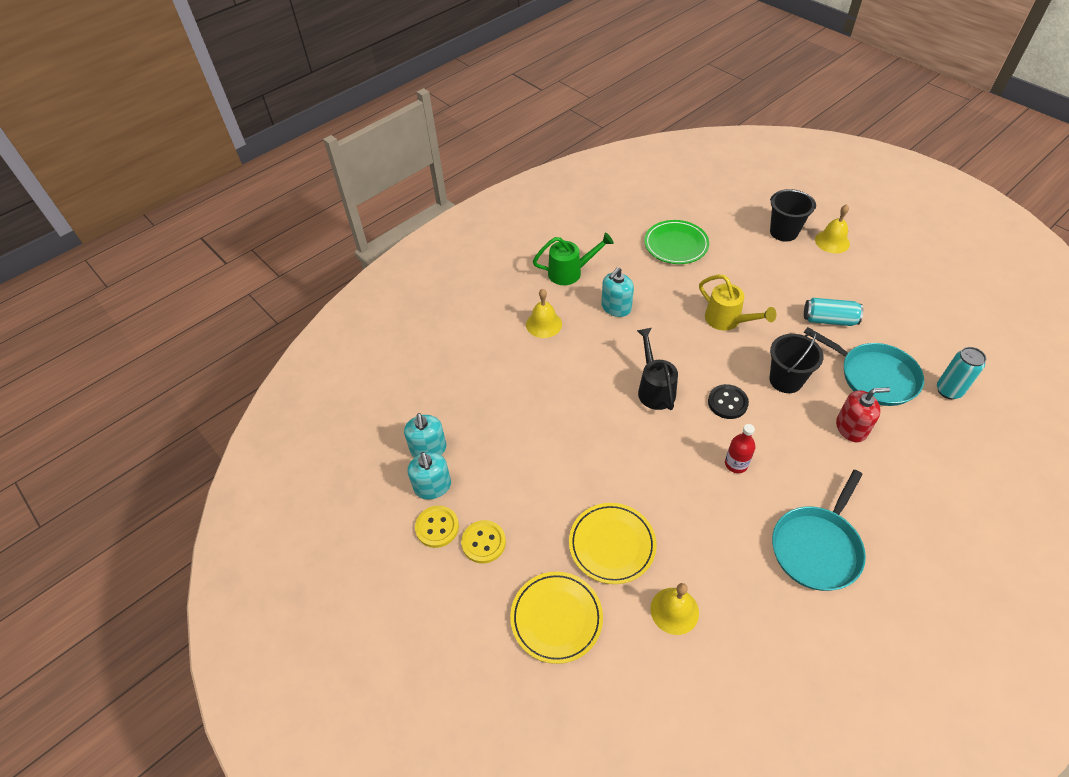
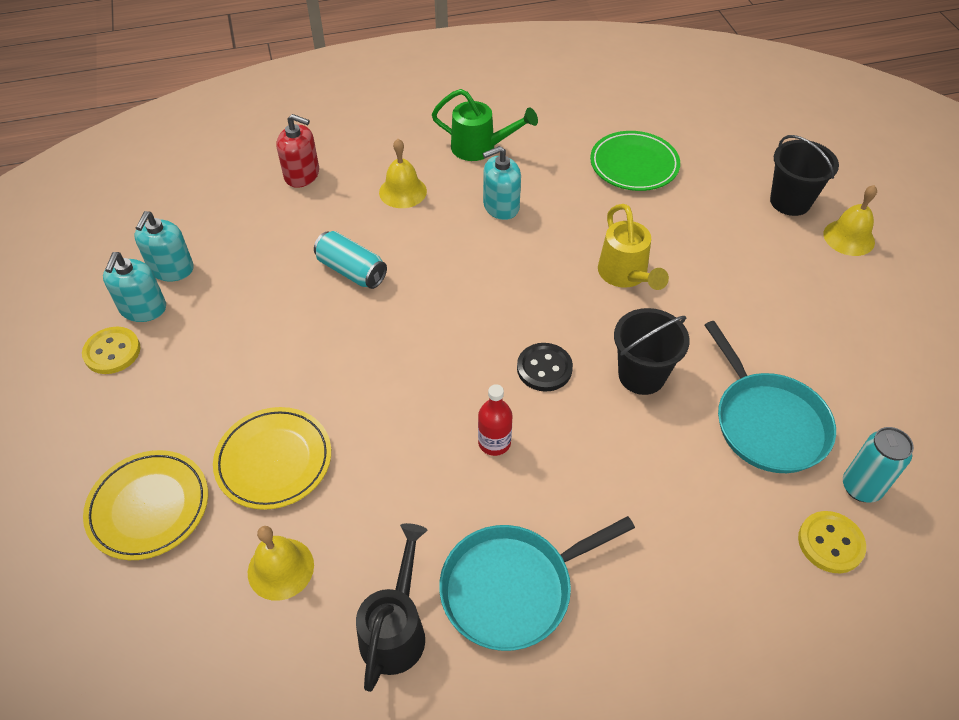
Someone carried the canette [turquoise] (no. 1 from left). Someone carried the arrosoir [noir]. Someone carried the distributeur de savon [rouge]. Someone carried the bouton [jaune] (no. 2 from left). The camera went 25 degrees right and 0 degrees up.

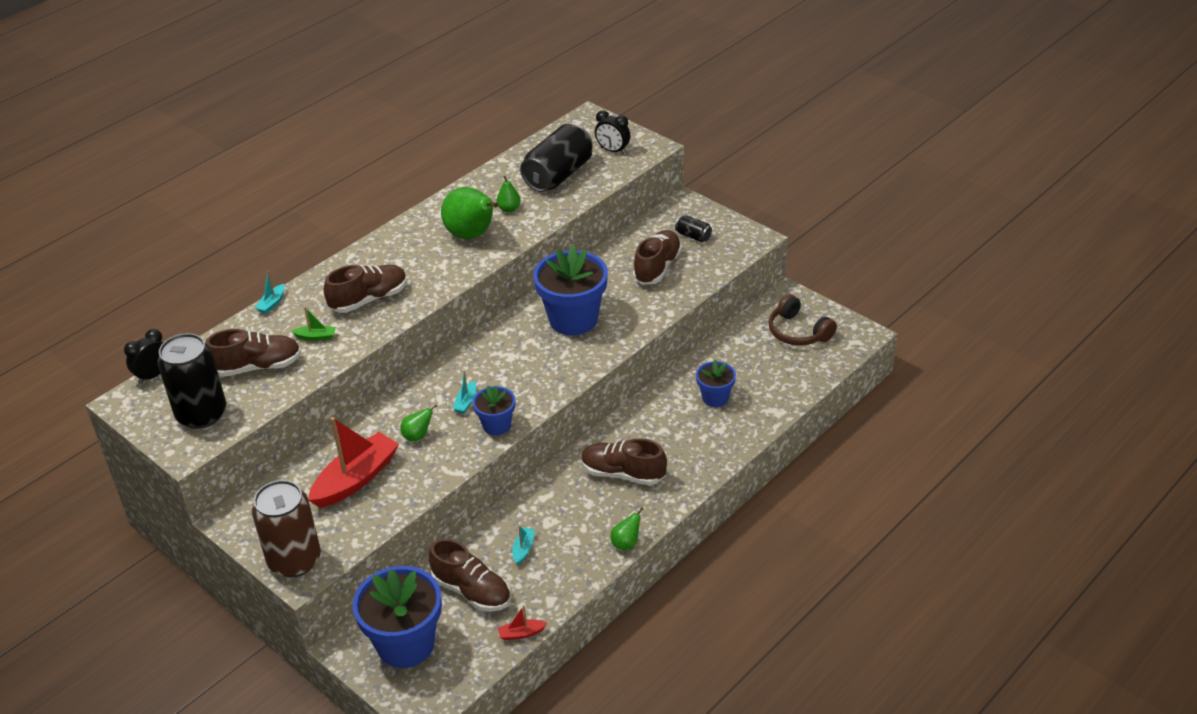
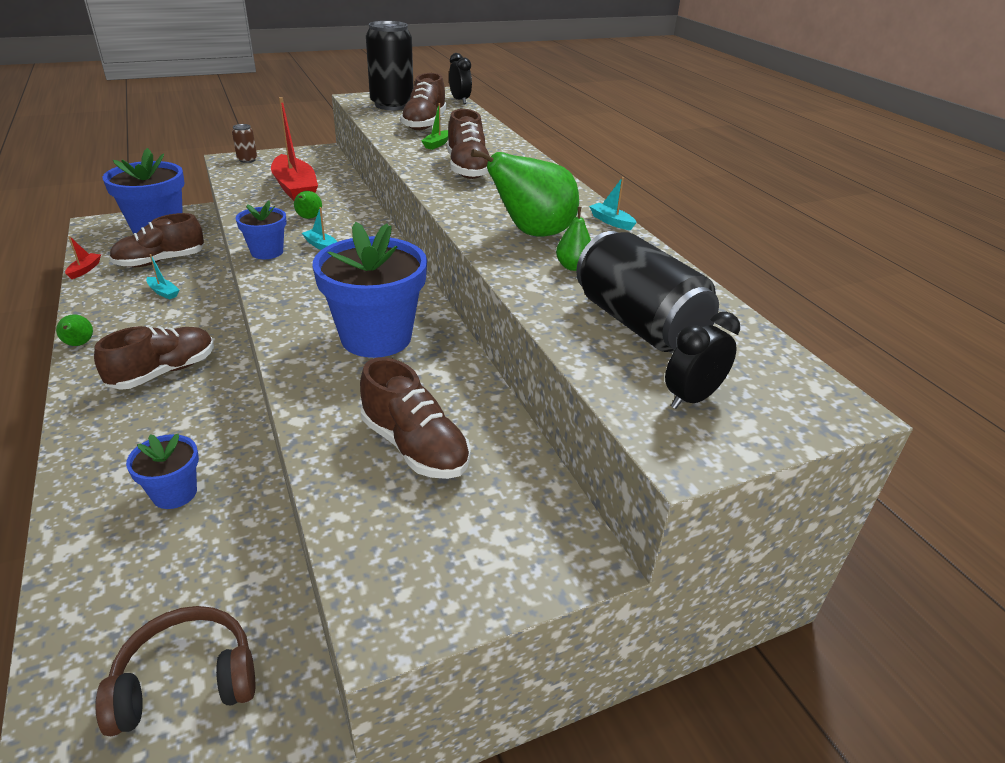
Someone took away the canette [noir] (no. 3 from left). Someone carried the bateau [turquoise] (no. 1 from left in the first image). Someone scaled the canette [marron] by 0.45. The camera went 110 degrees right and 5 degrees down.

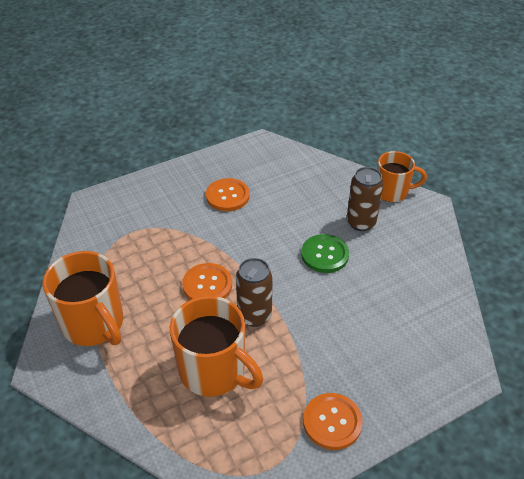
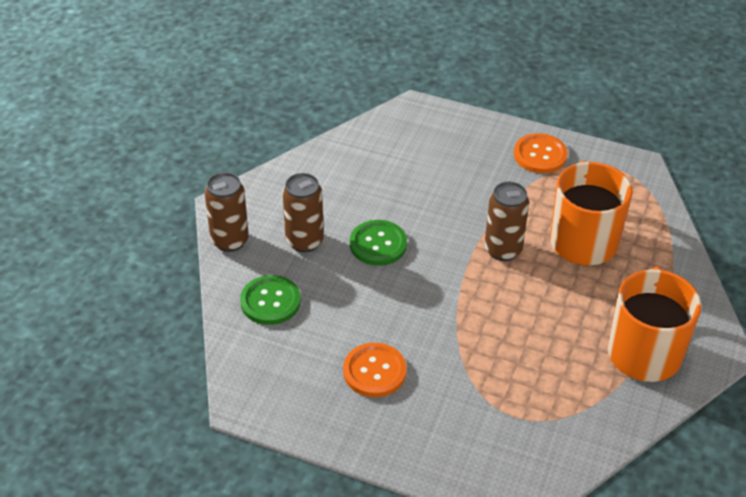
Someone swapped the tasse [orange] (no. 3 from left) for the canette [marron] (no. 1 from left). Someone took away the bouton [orange] (no. 1 from left). Someone put down the bouton [vert] (no. 1 from left). The camera went 130 degrees left and 0 degrees up.

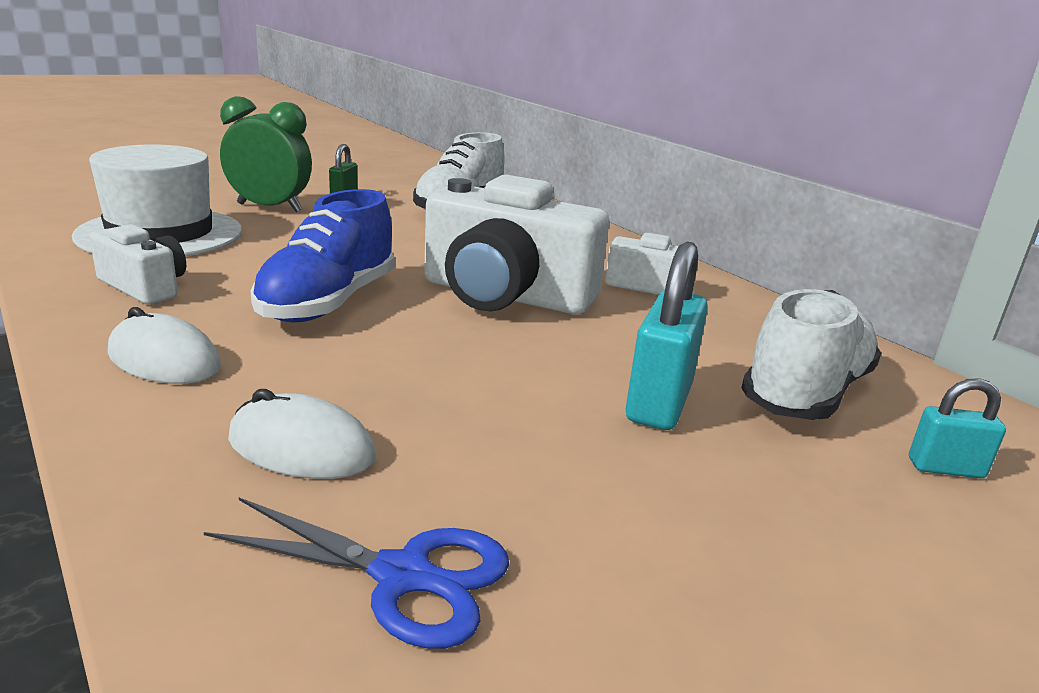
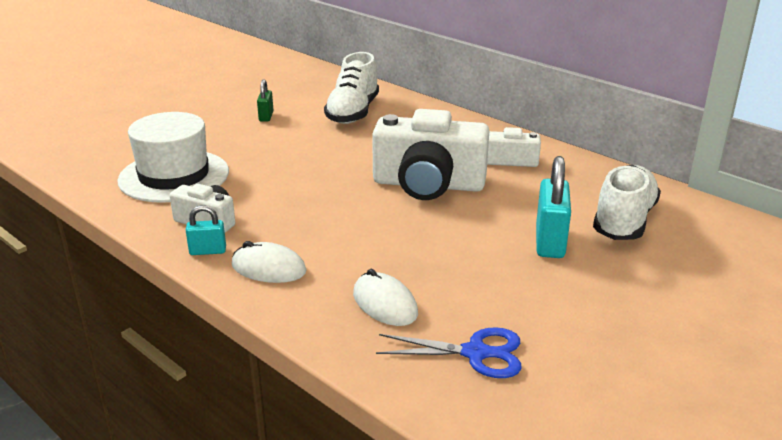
Someone took away the réveil [vert]. Someone took away the chaussure [bleu]. Someone carried the cadenas [turquoise] (no. 2 from left in the first image). Someone rotated the souris [blanc] (no. 2 from left) by 45 degrees clockwise. The camera went 10 degrees left and 5 degrees up.

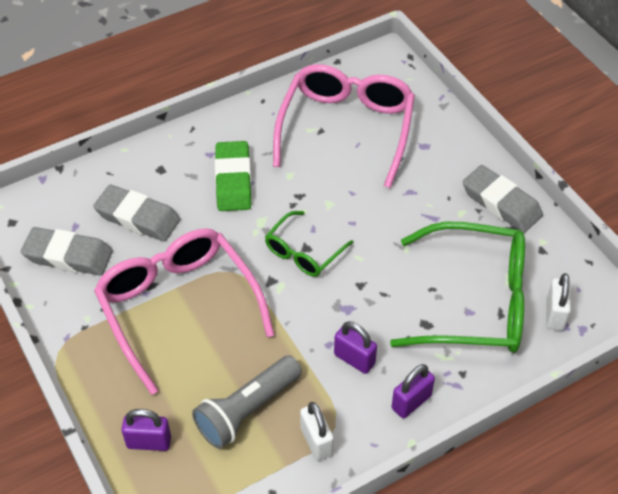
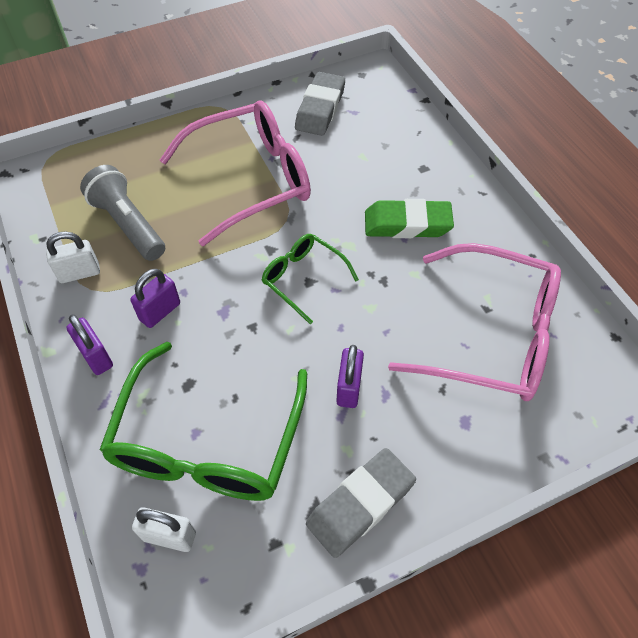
Someone took away the gomme [gris] (no. 2 from left). Someone carried the cadenas [violet] (no. 1 from left in the first image). The camera went 95 degrees right and 5 degrees up.

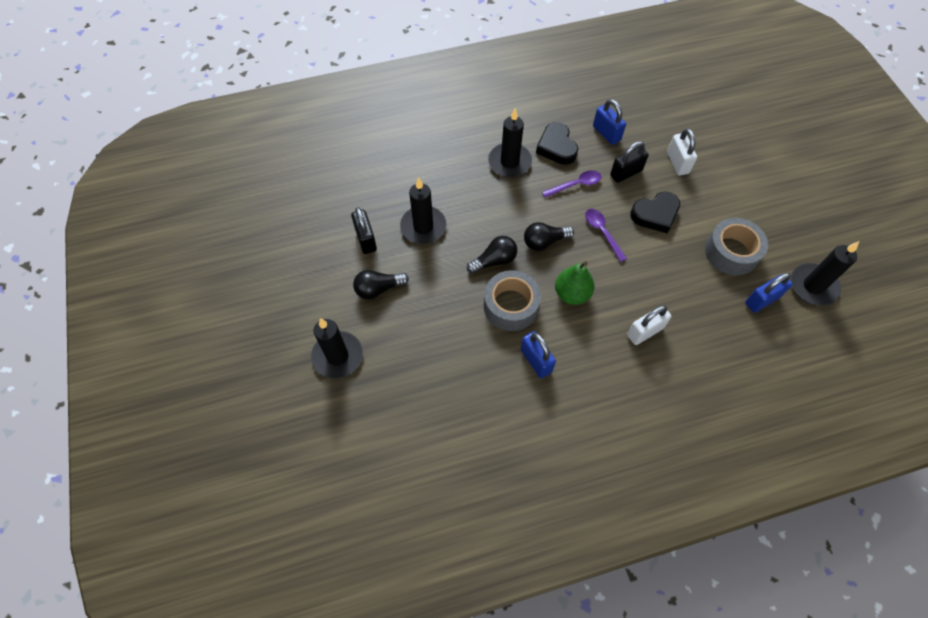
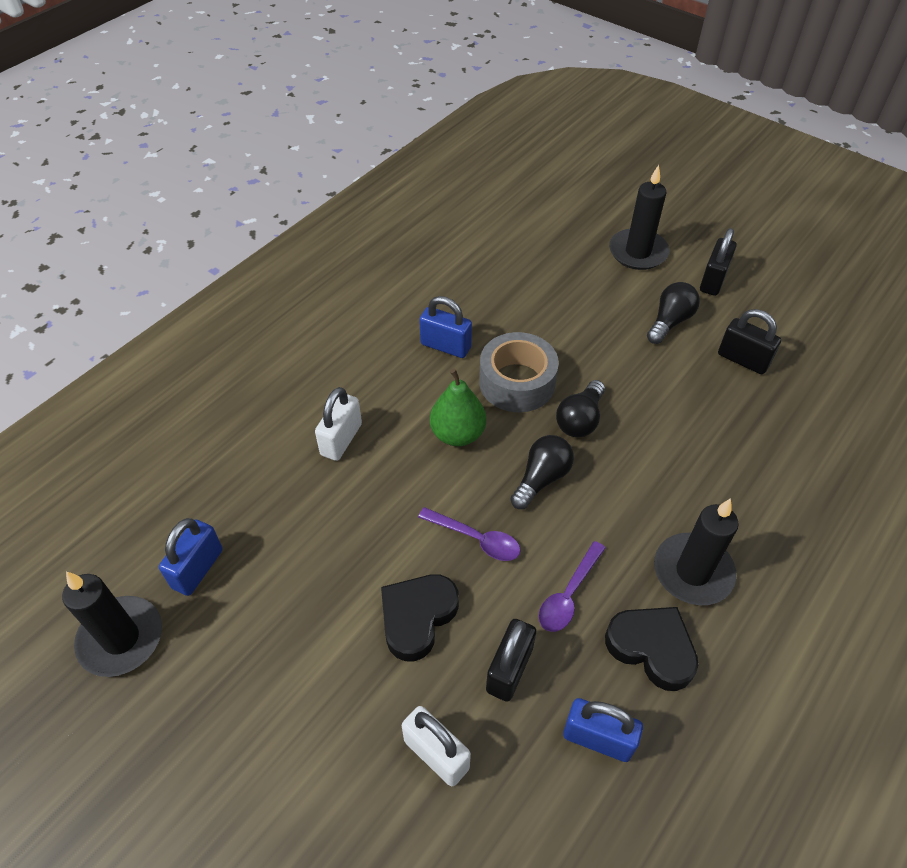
Someone took away the bougie [noir] (no. 2 from left). Someone took away the ruban adhésif [gris] (no. 2 from left). Someone put down the cadenas [noir] (no. 2 from left). The camera went 145 degrees right and 10 degrees down.

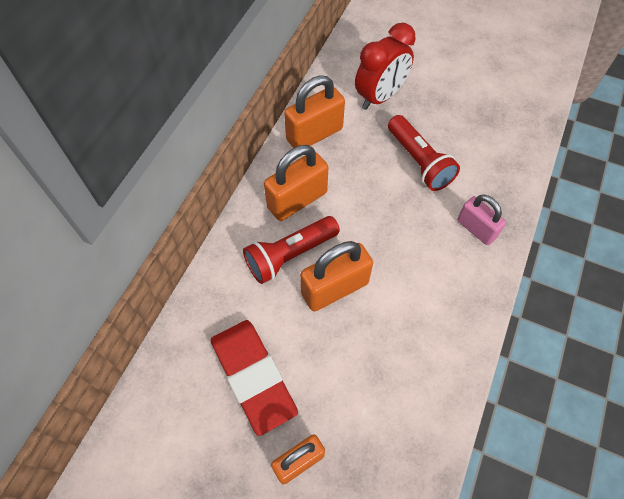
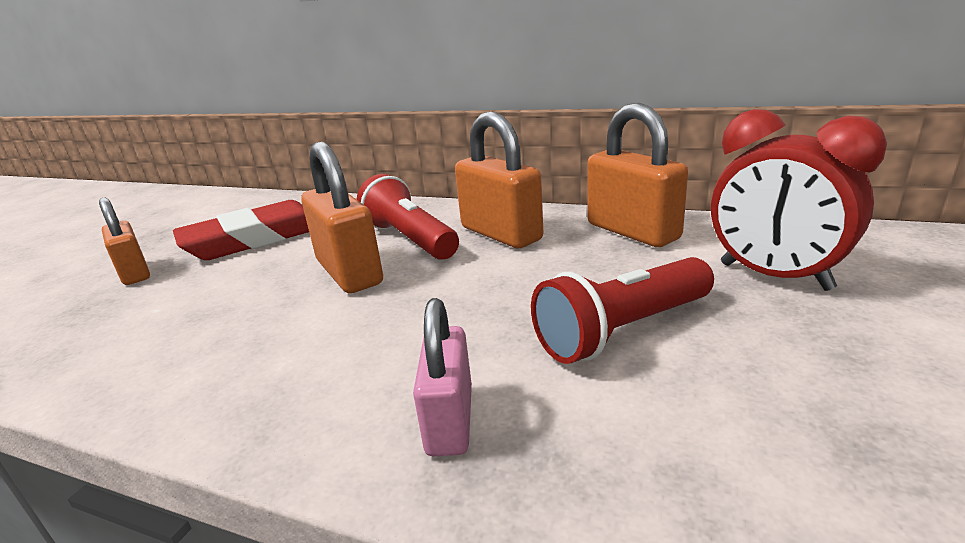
Someone rotated the cadenas [rose] by 45 degrees counterclockwise. The camera went 90 degrees right and 35 degrees down.

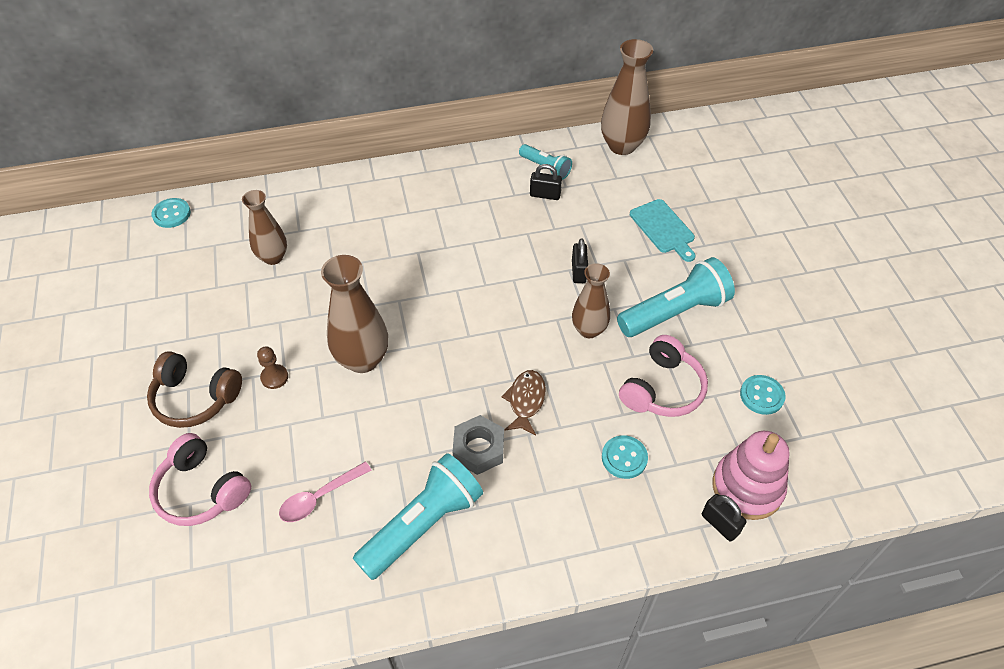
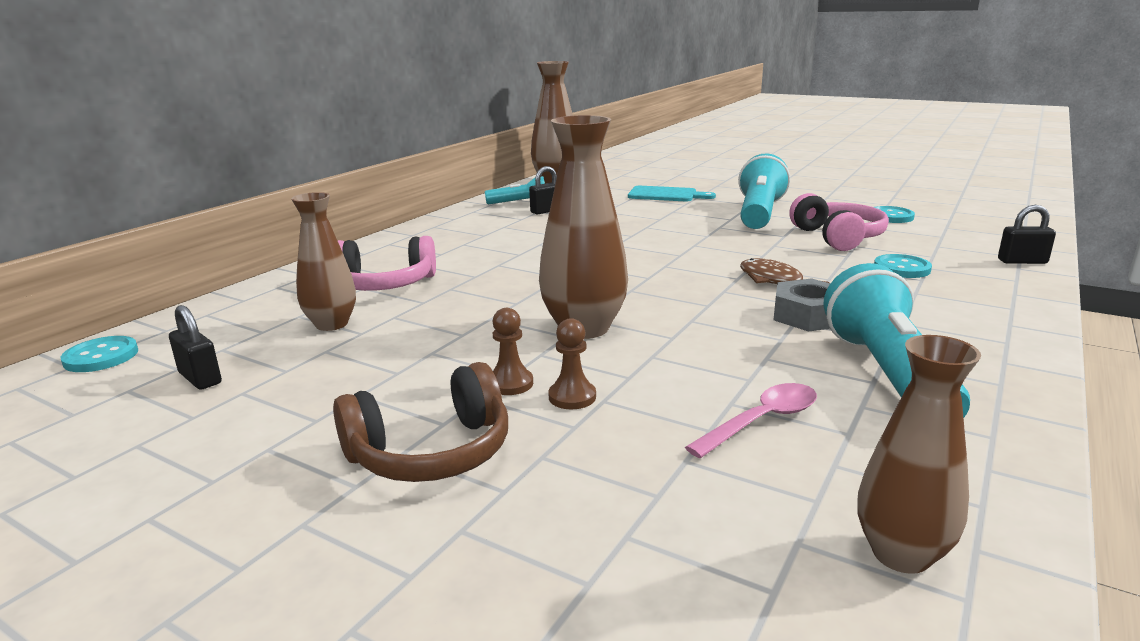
Someone carried the cadenas [noir] (no. 2 from left in the first image). Someone carried the vase [marron] (no. 3 from left in the first image). Someone took away the jouet à empiler [rose]. Someone carried the casque audio [rose] (no. 1 from left). Someone rotated the cuillère [rose] by 135 degrees counterclockwise. Someone put down the pion [marron] (no. 2 from left). The camera went 45 degrees left and 30 degrees down.

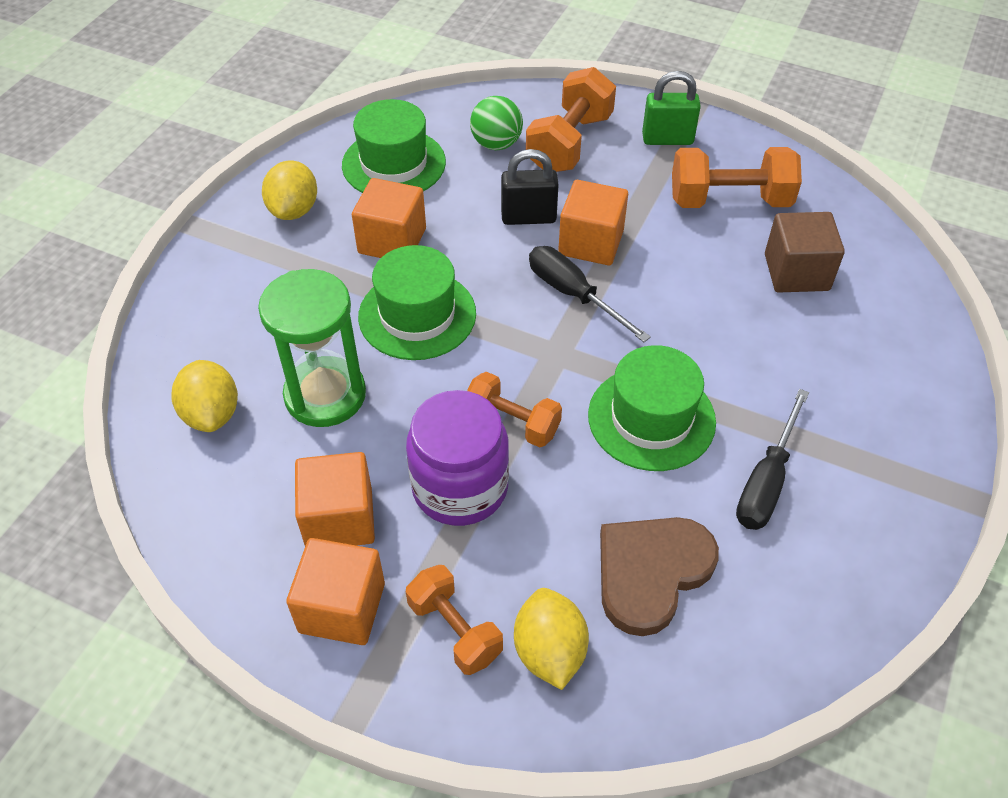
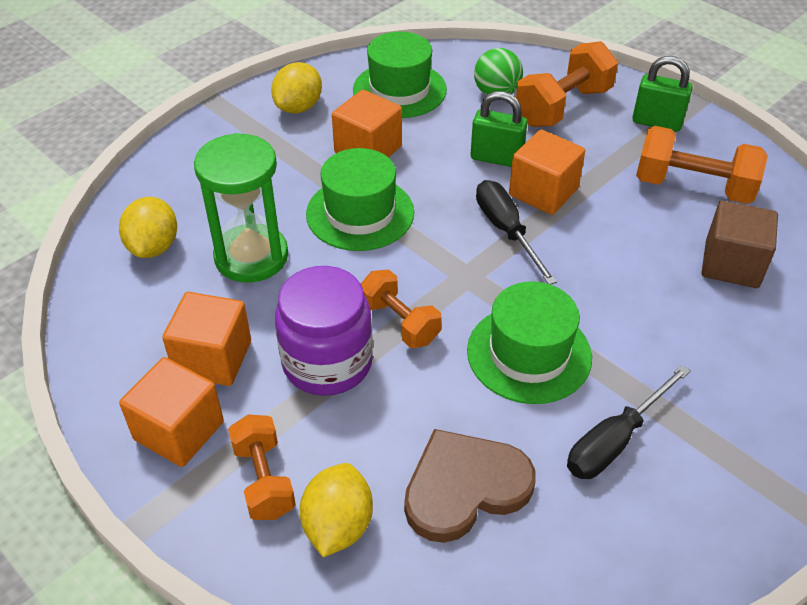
Someone repainted the cadenas [noir], which became the cadenas [vert] (no. 1 from left). The camera went 20 degrees right and 5 degrees down.

